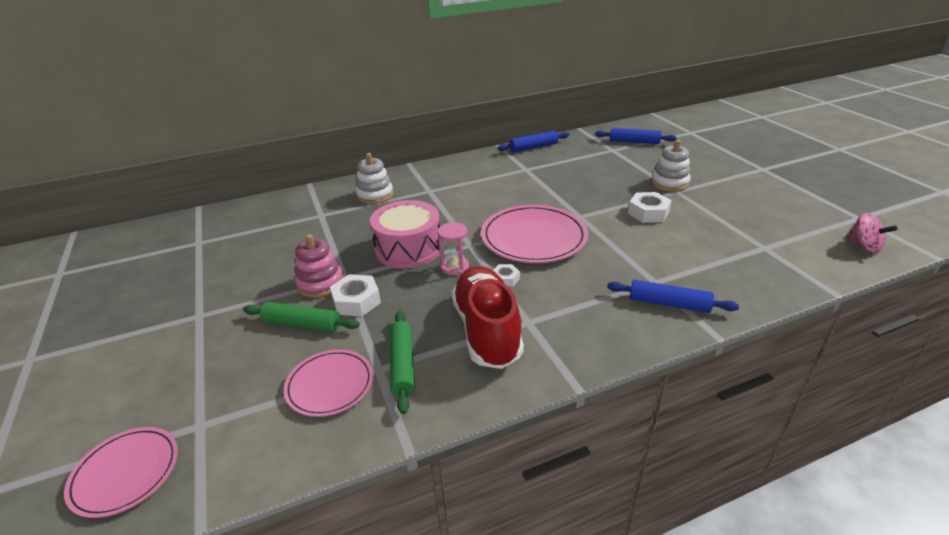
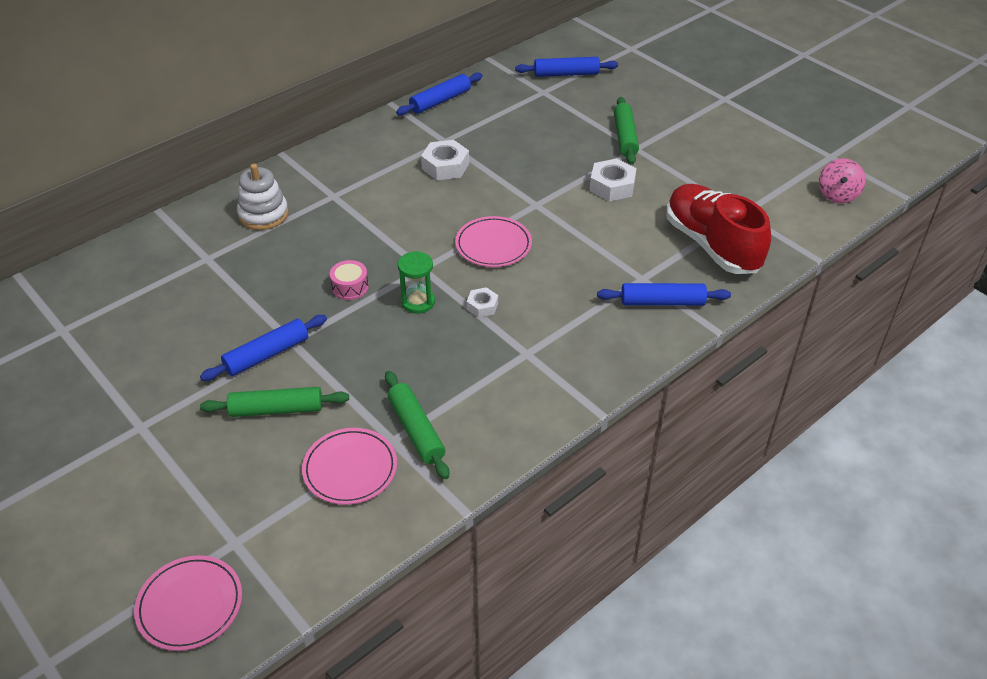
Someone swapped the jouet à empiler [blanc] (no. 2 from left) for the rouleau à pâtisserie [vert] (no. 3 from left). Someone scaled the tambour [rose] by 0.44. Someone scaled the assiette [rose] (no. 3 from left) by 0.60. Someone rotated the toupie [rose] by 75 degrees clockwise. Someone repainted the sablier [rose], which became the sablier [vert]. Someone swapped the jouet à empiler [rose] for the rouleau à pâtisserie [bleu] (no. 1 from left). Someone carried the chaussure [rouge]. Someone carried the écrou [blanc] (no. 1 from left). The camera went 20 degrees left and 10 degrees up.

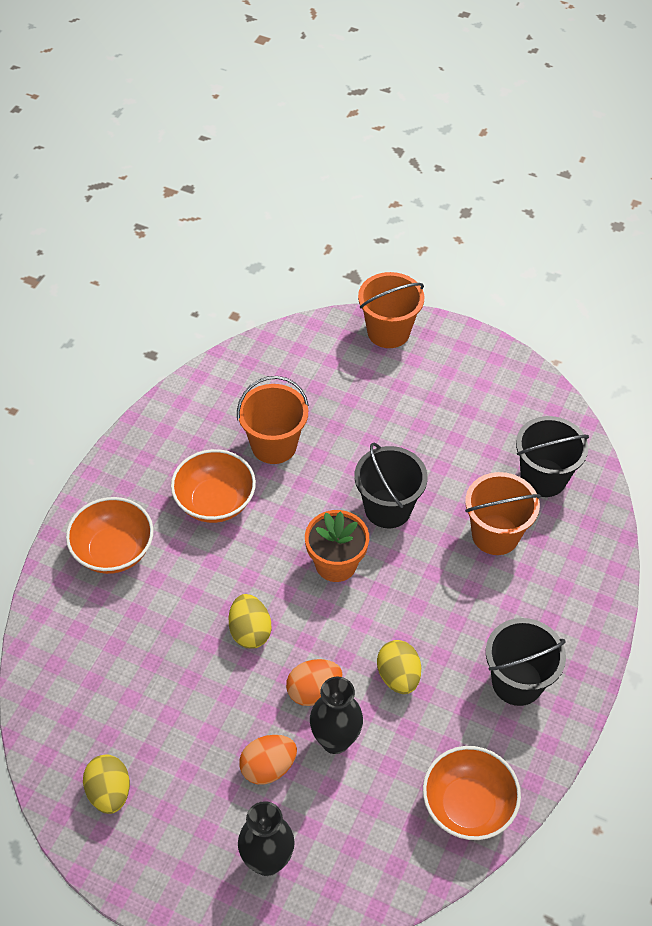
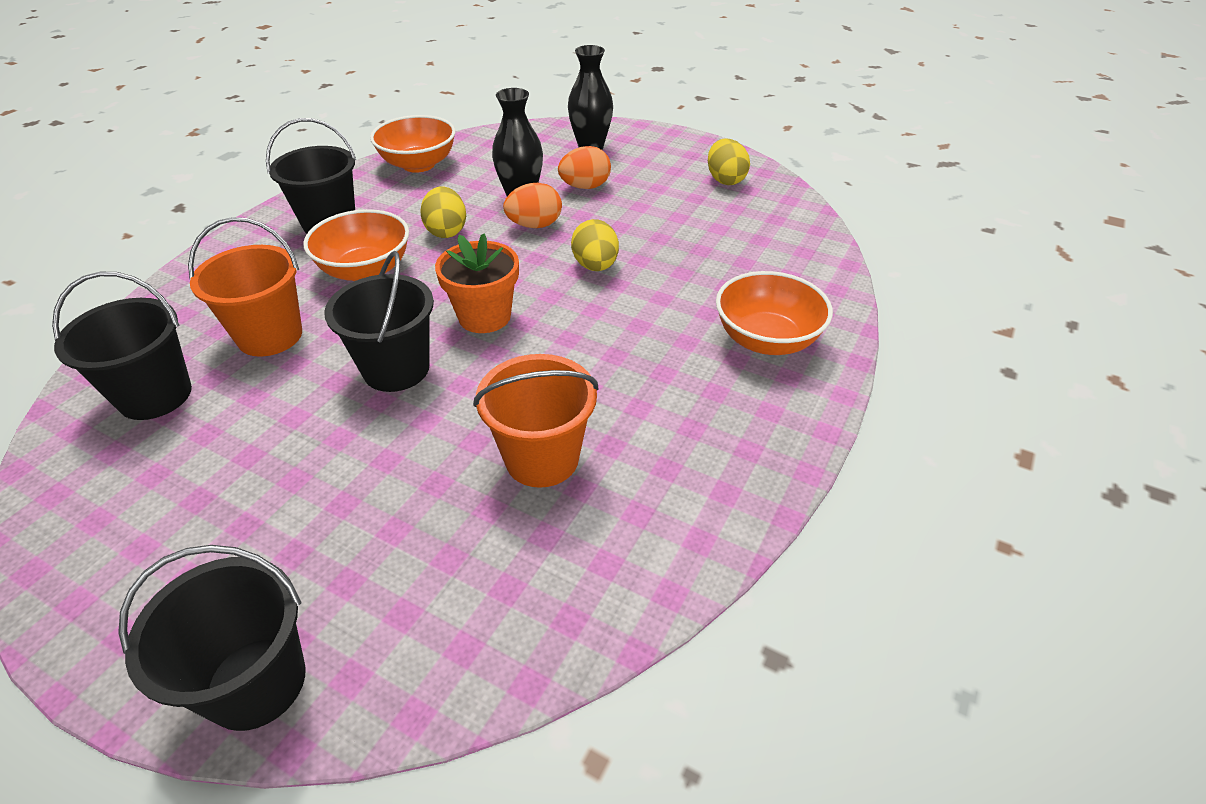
Someone repainted the seau [orange] (no. 2 from left), which became the seau [noir] (no. 2 from left). Someone carried the bol [orange] (no. 2 from left in the first image). The camera went 175 degrees left and 10 degrees down.

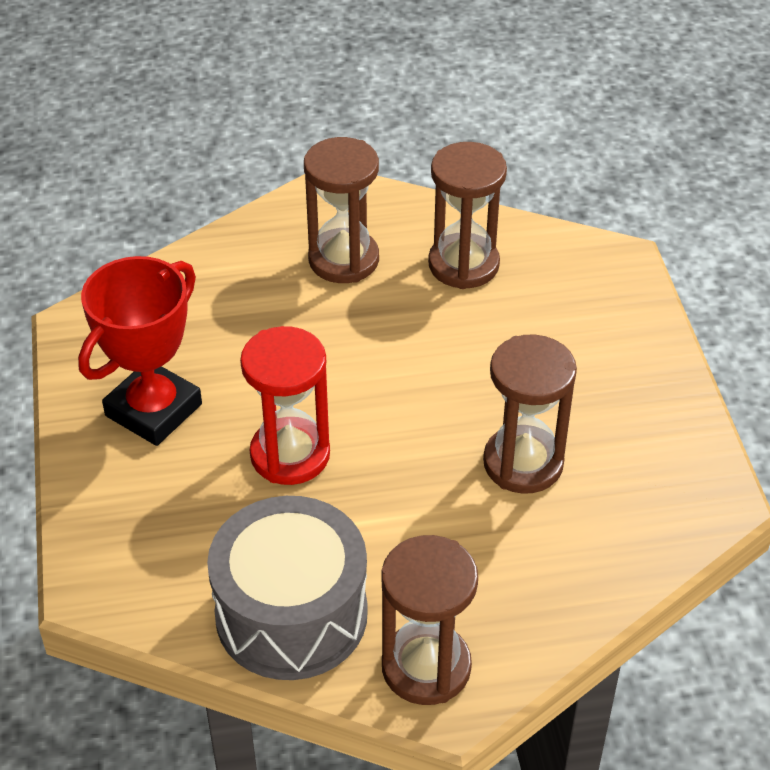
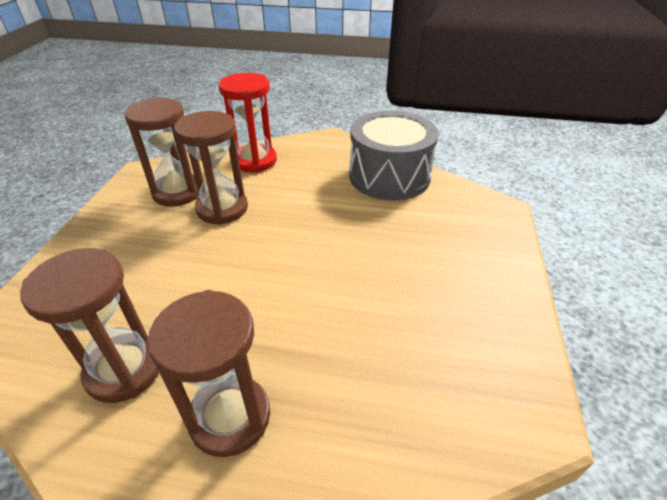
Someone took away the trophée [rouge]. Someone carried the sablier [rouge]. Someone carried the sablier [marron] (no. 2 from left). The camera went 160 degrees left and 5 degrees down.

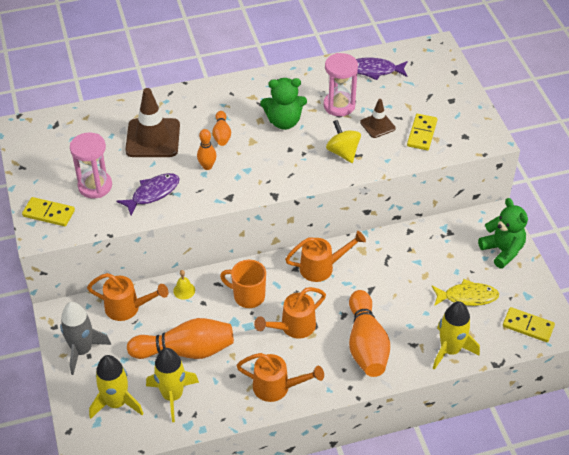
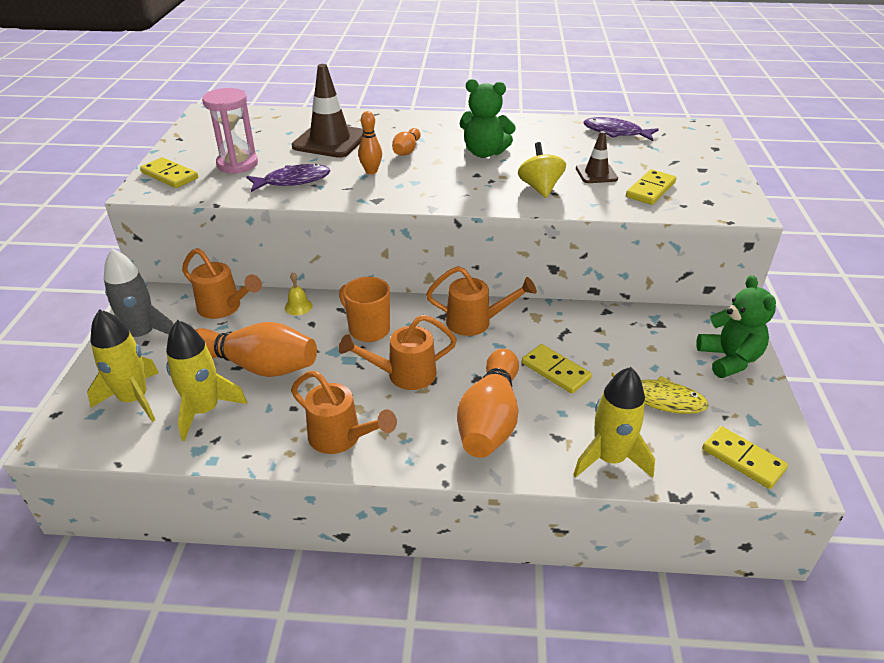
Someone took away the sablier [rose] (no. 2 from left). Someone put down the domino [jaune] (no. 2 from left). The camera went 20 degrees right and 10 degrees down.

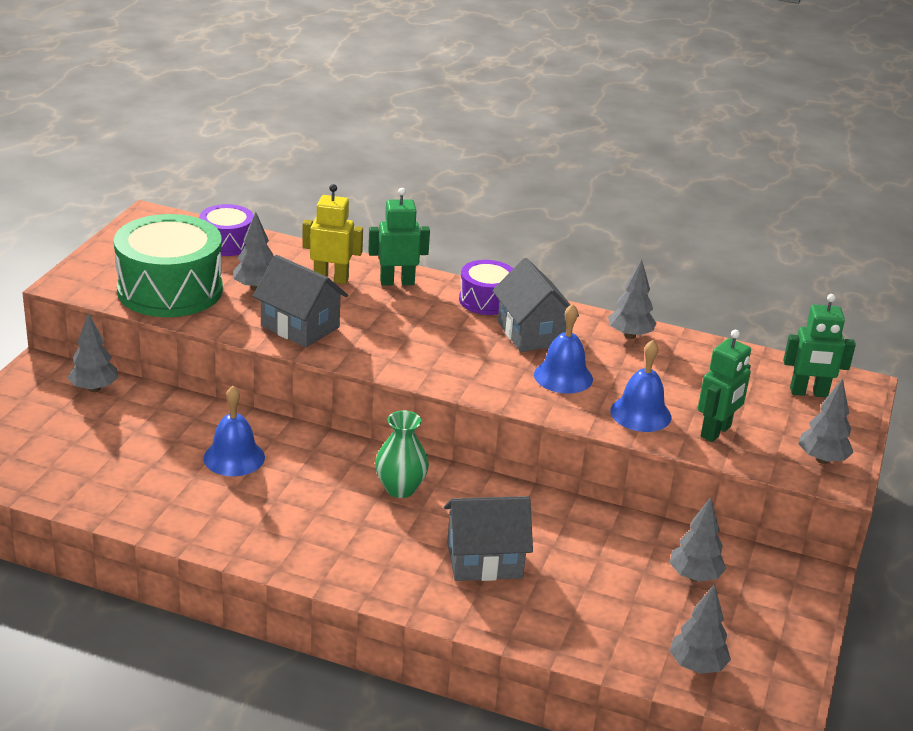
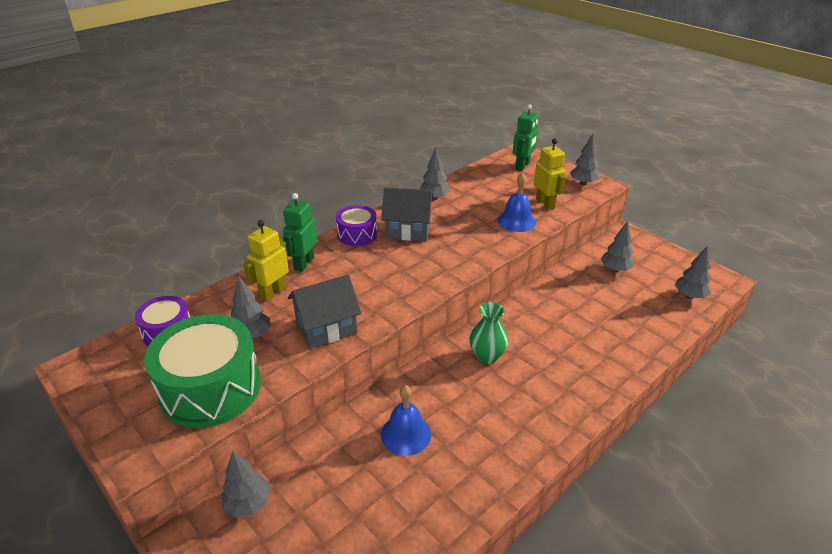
Someone took away the cloche [bleu] (no. 2 from left). Someone repainted the robot [vert] (no. 2 from left), which became the robot [jaune] (no. 2 from left). Someone took away the maison [gris] (no. 2 from left). The camera went 60 degrees left and 5 degrees up.

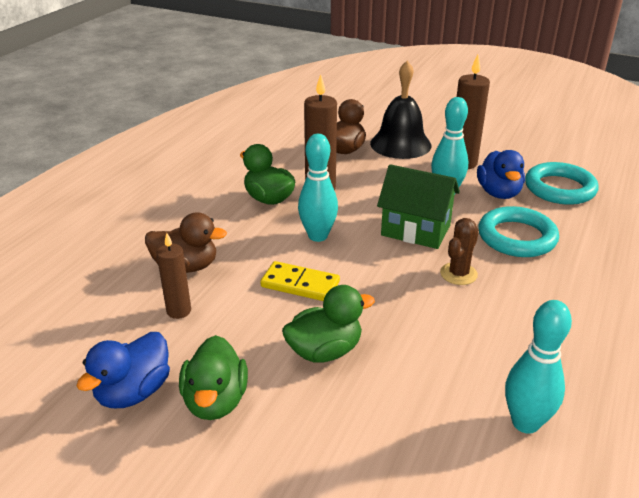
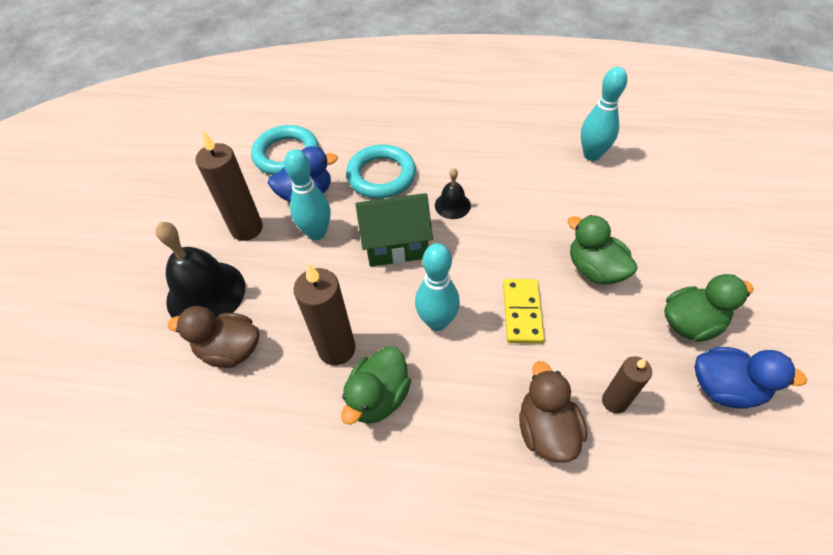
Someone rotated the maison [vert] by 75 degrees clockwise. Someone swapped the cactus [marron] for the cloche [noir] (no. 2 from left). The camera went 105 degrees left and 20 degrees up.

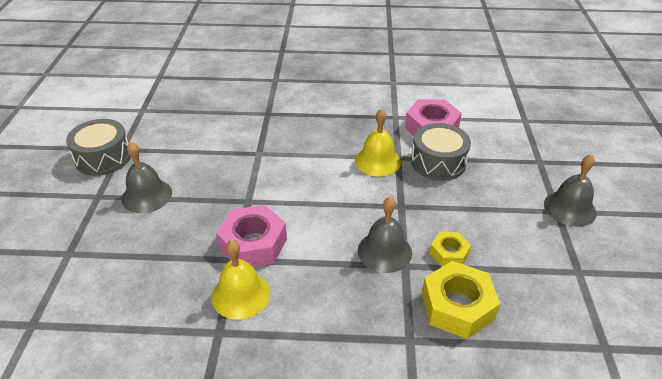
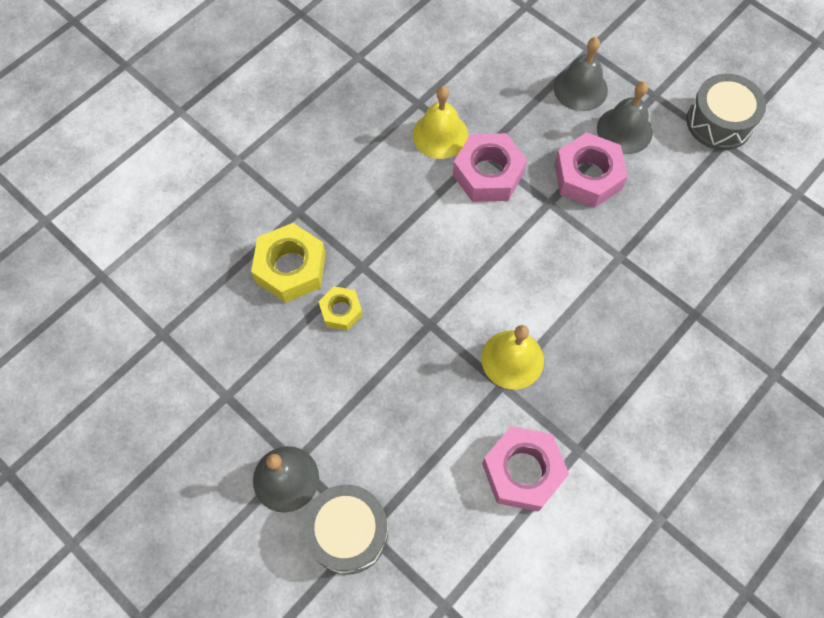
Someone carried the tambour [gris] (no. 2 from left in the first image). Someone carried the cloche [gris] (no. 2 from left). Someone put down the écrou [rose] (no. 3 from left). The camera went 130 degrees right and 25 degrees up.

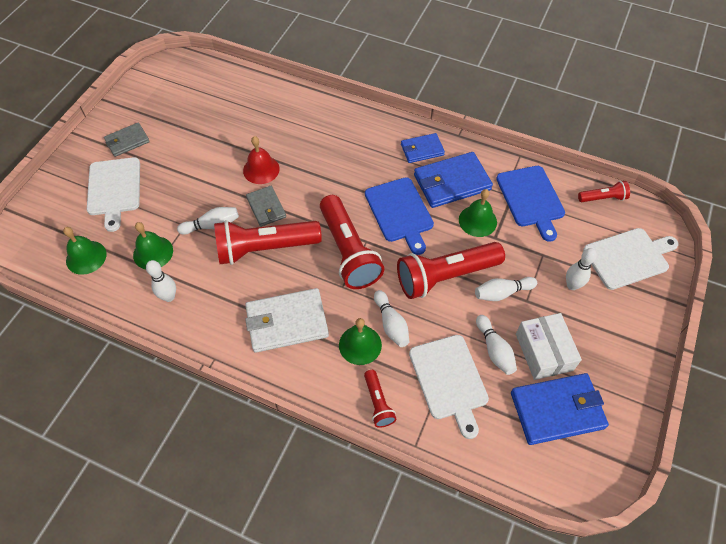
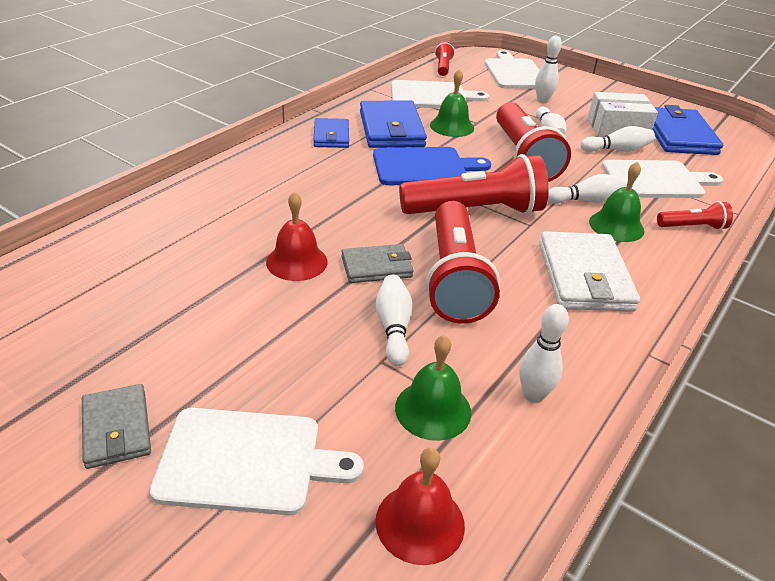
Someone repainted the planche à découper [bleu] (no. 2 from left), which became the planche à découper [blanc] (no. 2 from left). Someone repainted the cloche [vert] (no. 1 from left), which became the cloche [rouge] (no. 2 from left). The camera went 80 degrees left and 20 degrees down.

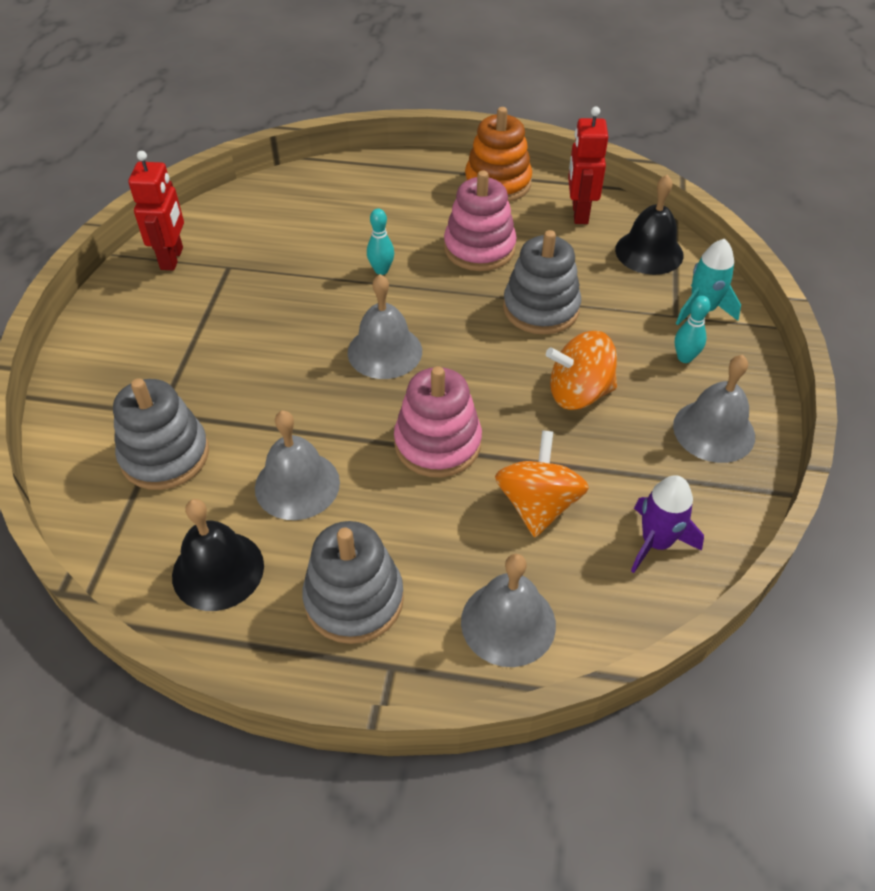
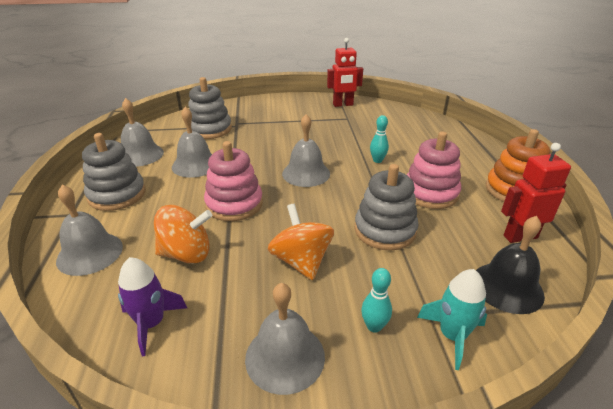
Someone repainted the cloche [noir] (no. 1 from left), which became the cloche [gris] (no. 2 from left). The camera went 75 degrees right and 15 degrees down.

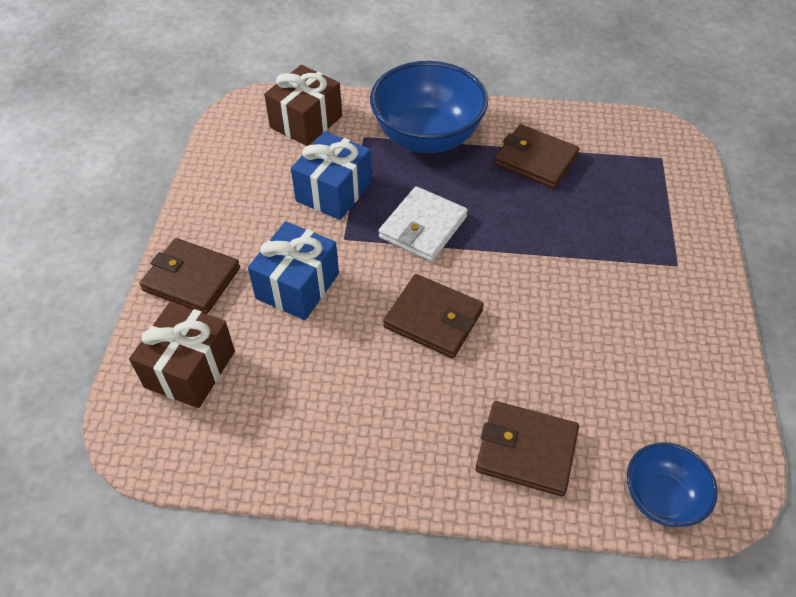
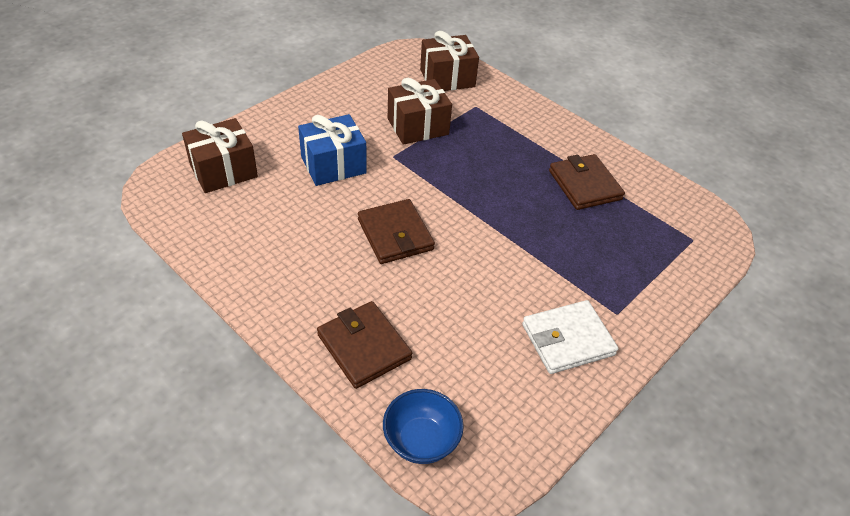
Someone took away the bol [bleu] (no. 1 from left). Someone repainted the cadeau [bleu] (no. 2 from left), which became the cadeau [marron] (no. 2 from left). Someone carried the portefeuille [blanc]. Someone took away the portefeuille [marron] (no. 1 from left). The camera went 35 degrees right and 5 degrees down.

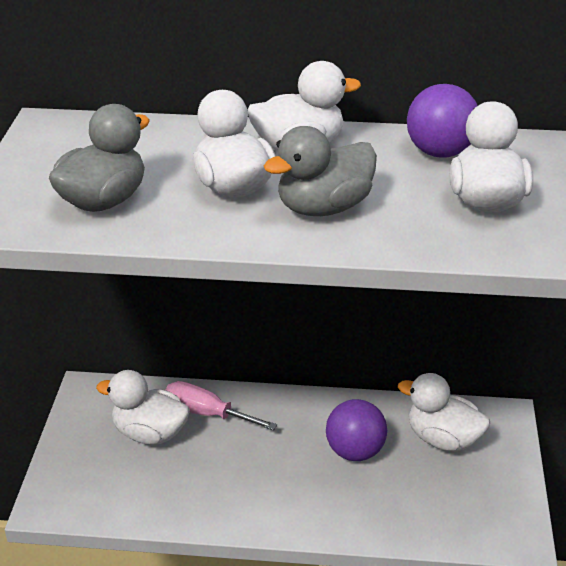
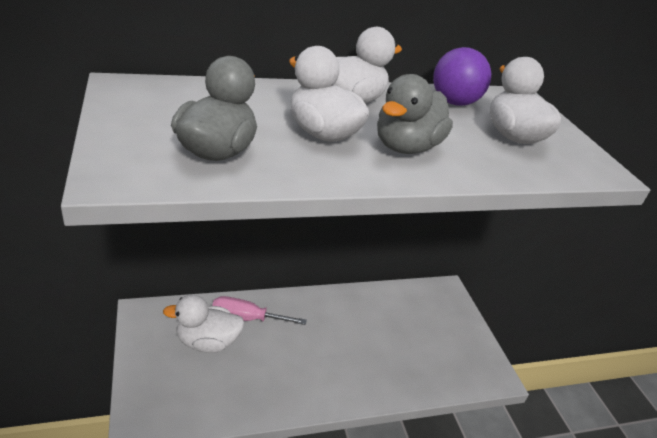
Someone took away the canard [blanc] (no. 4 from left). Someone took away the balle [violet] (no. 1 from left). The camera went 25 degrees left and 0 degrees up.

